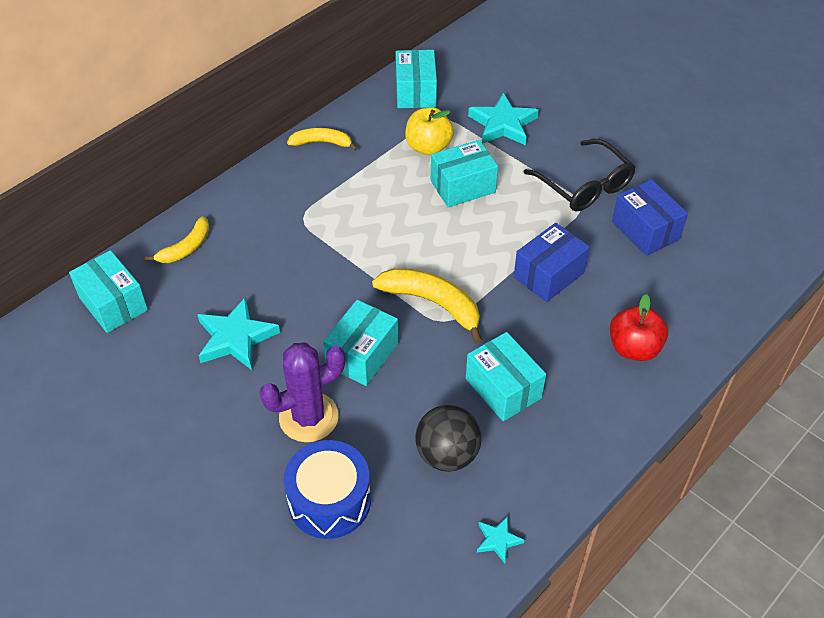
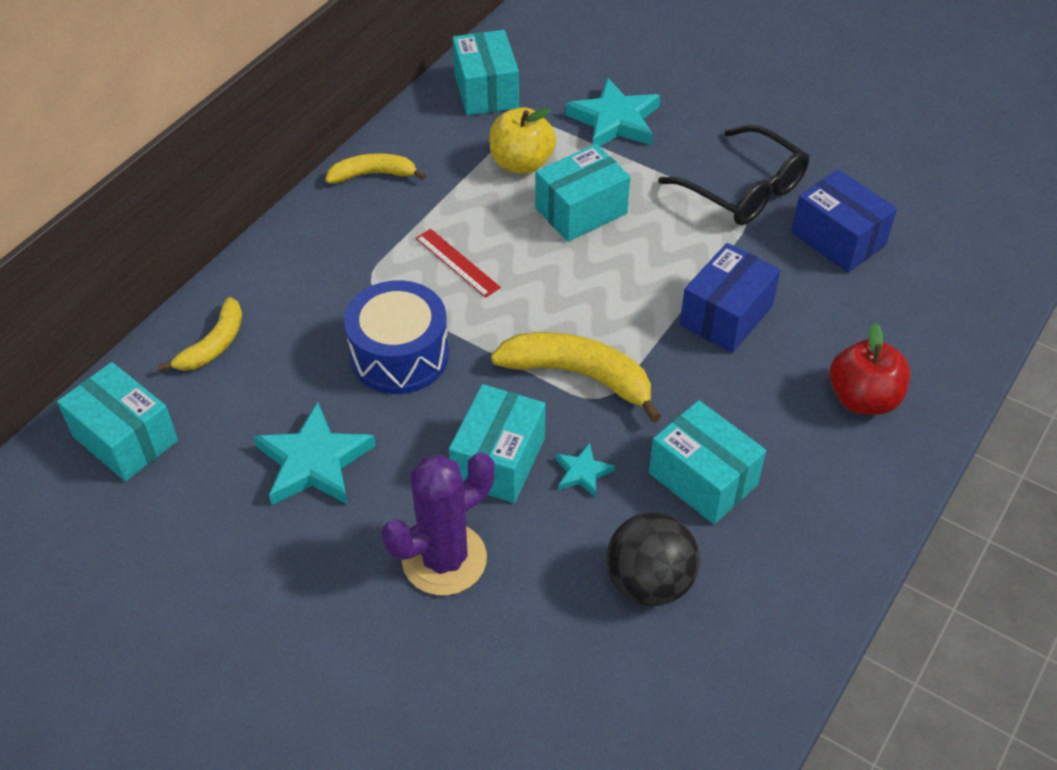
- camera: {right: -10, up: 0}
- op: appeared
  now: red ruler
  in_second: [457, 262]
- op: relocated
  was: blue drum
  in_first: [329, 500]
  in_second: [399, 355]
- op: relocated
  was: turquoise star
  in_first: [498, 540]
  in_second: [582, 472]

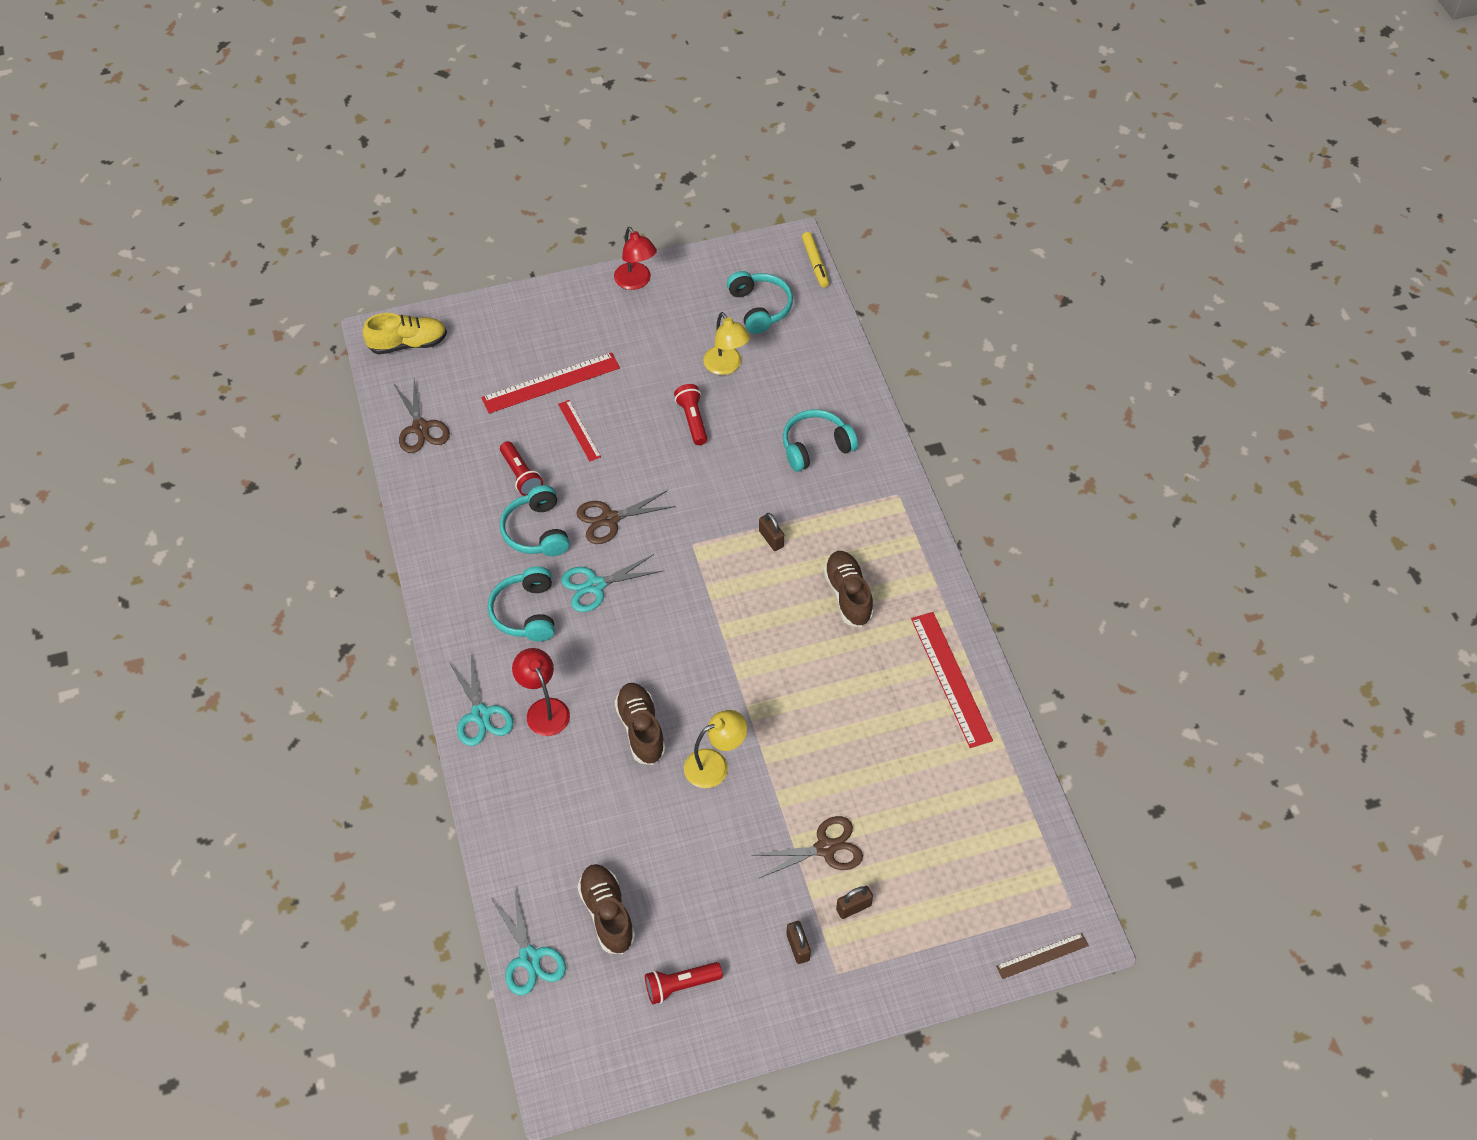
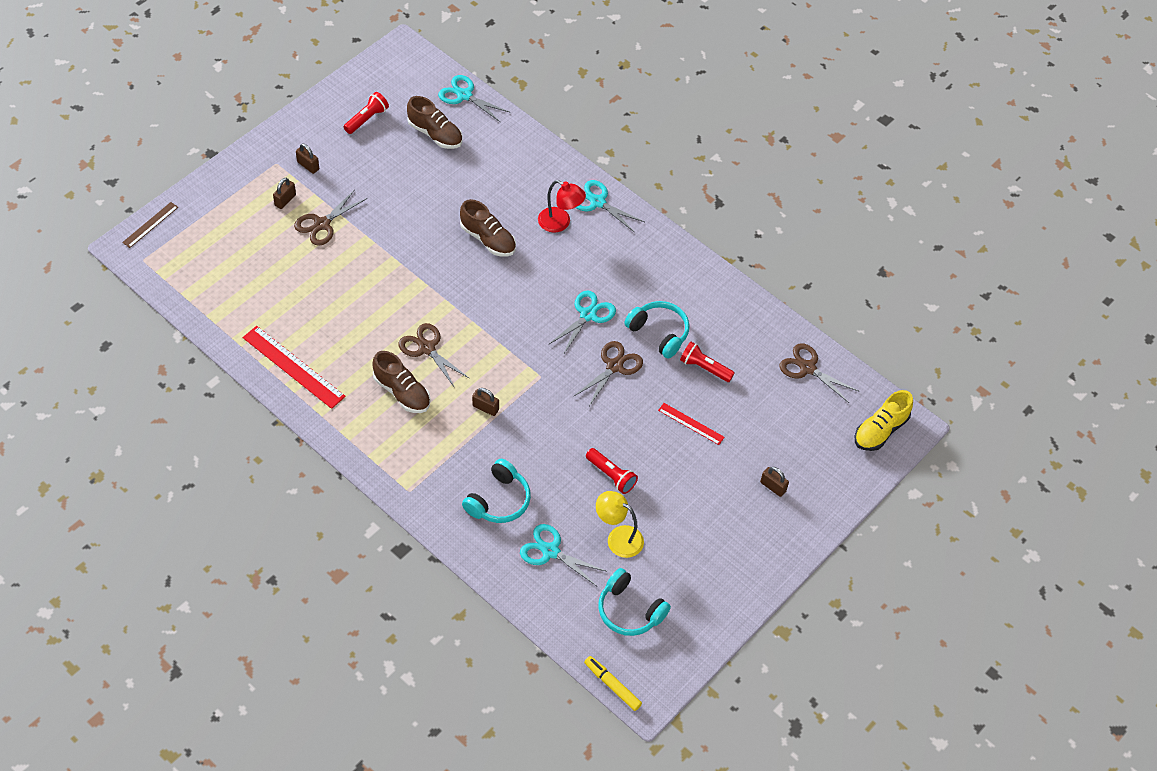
- camera: {right: 145, up: 0}
- op: missing
  was: red ruler
  in_first: [551, 383]
- op: missing
  was: turquoise headphones
  in_first: [526, 612]
- op: missing
  was: red lamp
  in_first: [636, 282]
- op: missing
  was: yellow lamp
  in_first: [715, 764]
- op: appeared
  now: brown scissors
  in_second: [427, 348]
- op: appeared
  now: turquoise scissors
  in_second: [550, 551]
- op: appeared
  now: brown padlock
  in_second: [773, 487]

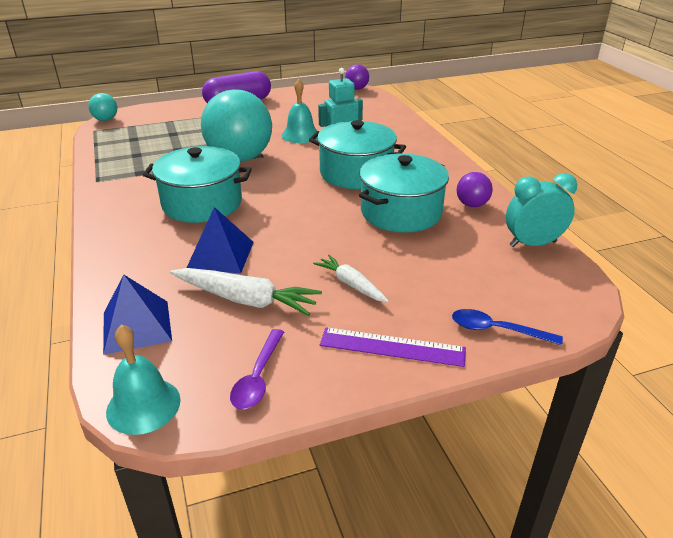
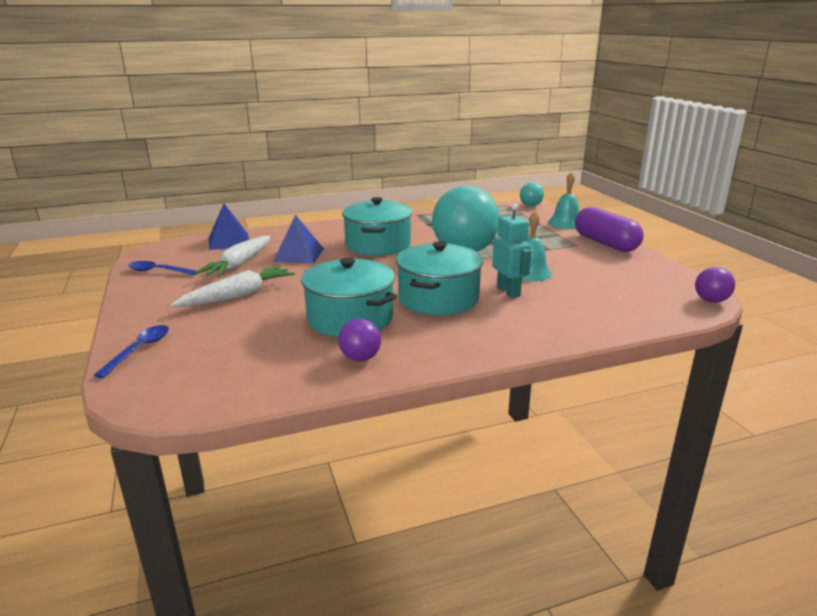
- camera: {right: 90, up: -10}
- op: missing
  was: purple ruler
  in_first: [392, 347]
- op: missing
  was: turquoise clock
  in_first: [532, 244]
- op: relocated
  was: turquoise bell
  in_first: [143, 405]
  in_second: [565, 223]
- op: colour
  was: purple spoon
  now: blue spoon
  in_first: [258, 377]
  in_second: [158, 271]
- op: size
  was: white carrot
  in_first: [351, 284]
  in_second: [238, 296]
  ratio: 1.61

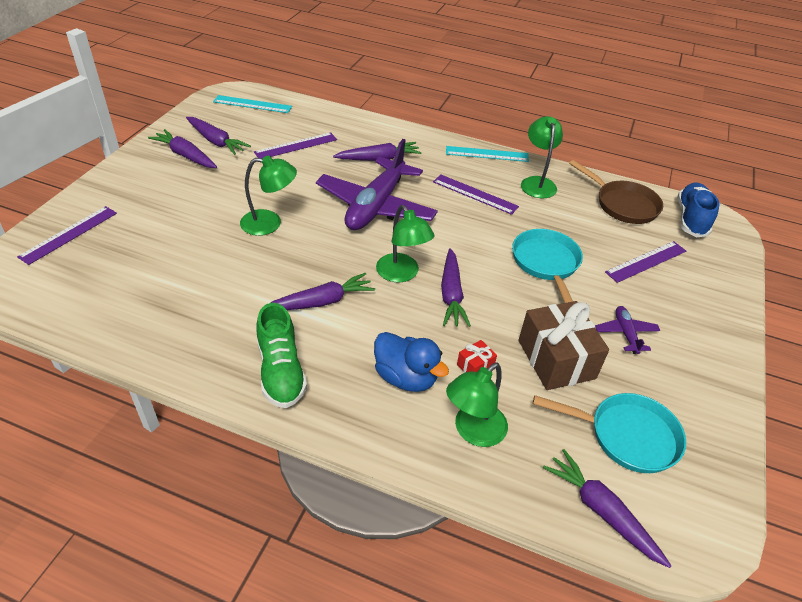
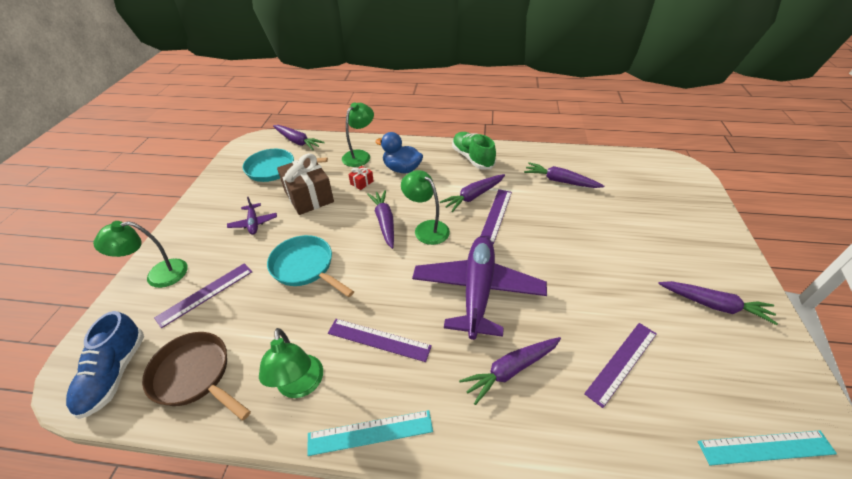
- camera: {right: 170, up: 0}
- op: relocated
  was: purple ruler
  in_first: [69, 234]
  in_second: [496, 215]
- op: relocated
  was: purple carrot
  in_first: [216, 141]
  in_second: [560, 181]
- op: relocated
  was: green lamp
  in_first: [270, 223]
  in_second: [158, 275]
- op: spun
  was: turquoise pan
  in_first: [546, 263]
  in_second: [305, 267]
  clockwise: 150

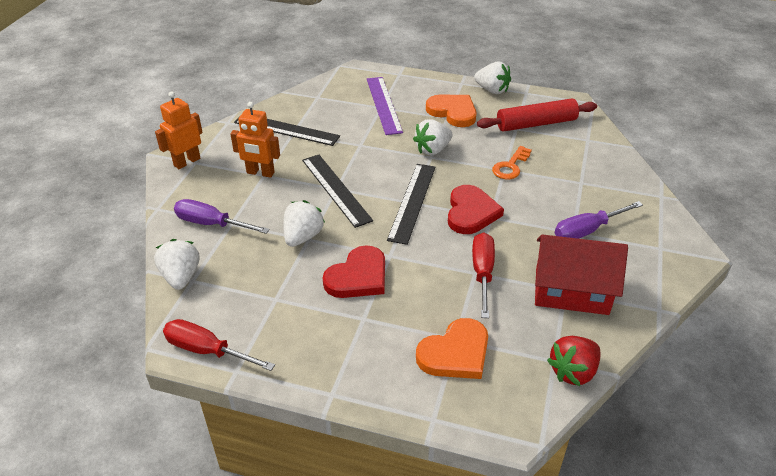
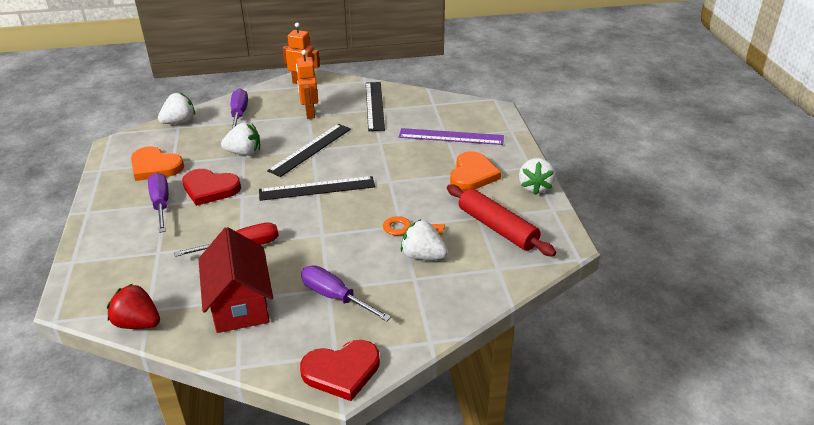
- camera: {right: 65, up: -5}
- op: missing
  was: red screwdriver
  in_first: [207, 351]
- op: appeared
  now: purple screwdriver
  in_second: [161, 204]
- op: relocated
  was: white strawberry
  in_first: [432, 150]
  in_second: [423, 256]
- op: relocated
  was: orange heart
  in_first: [455, 353]
  in_second: [155, 166]
- op: relocated
  was: red heart
  in_first: [471, 212]
  in_second: [342, 371]
- op: spun
  was: purple ruler
  in_first: [384, 105]
  in_second: [451, 137]
  clockwise: 45

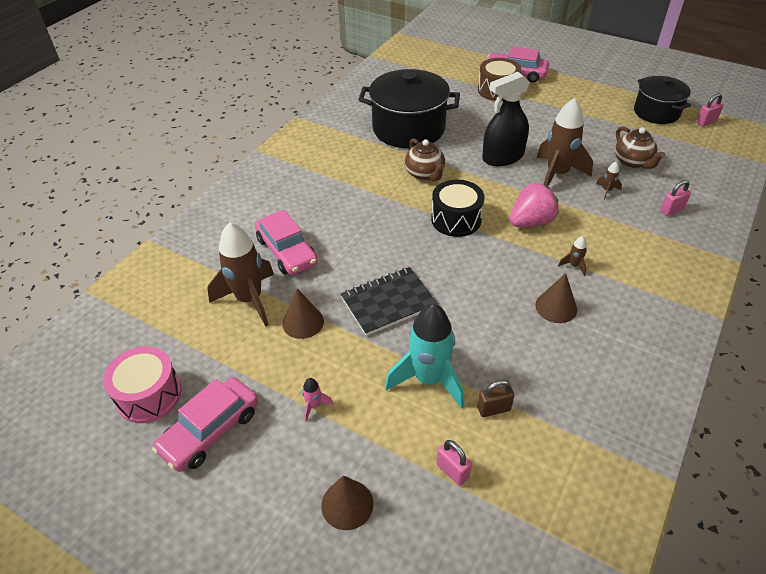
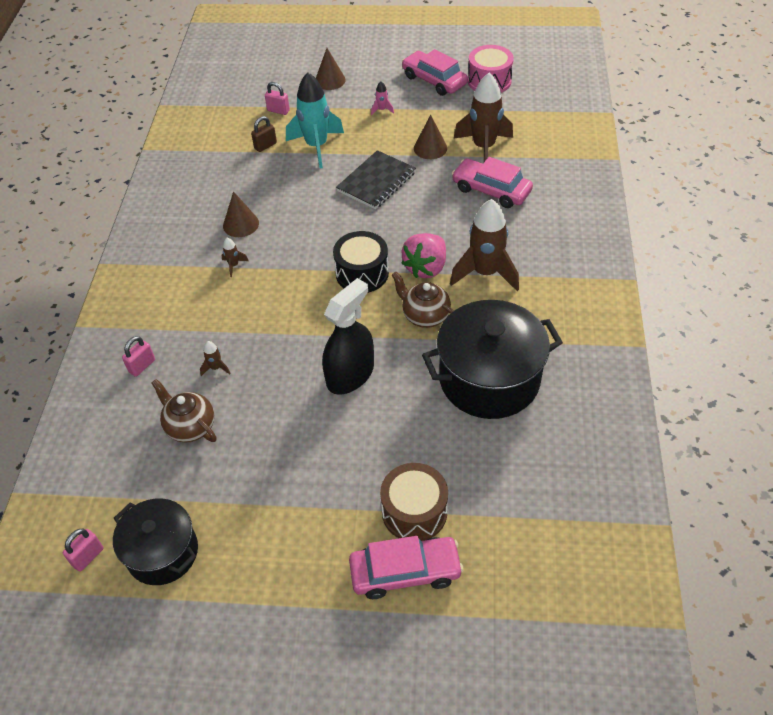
- camera: {right: 155, up: 5}
- op: relocated
  was: pink strawberry
  in_first: [531, 222]
  in_second: [426, 268]
- op: relocated
  was: brown rocket
  in_first: [557, 174]
  in_second: [485, 273]
- op: spun
  was: pink car
  in_first: [210, 430]
  in_second: [434, 80]
  clockwise: -60

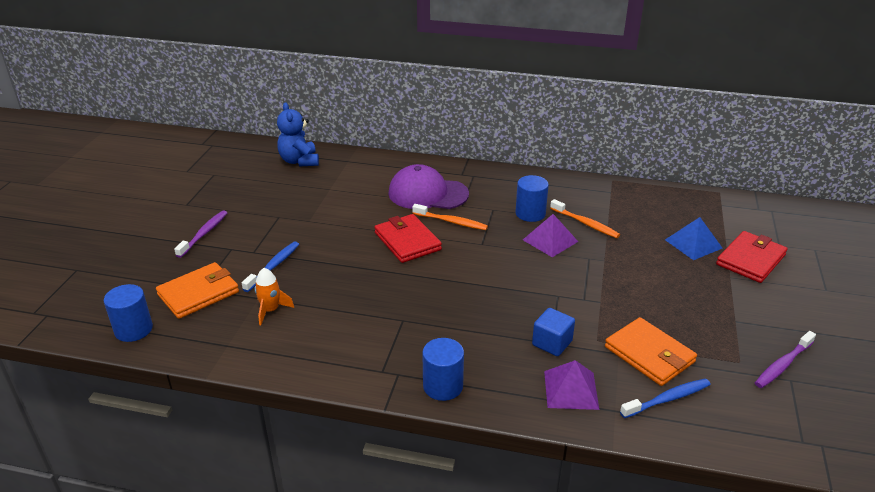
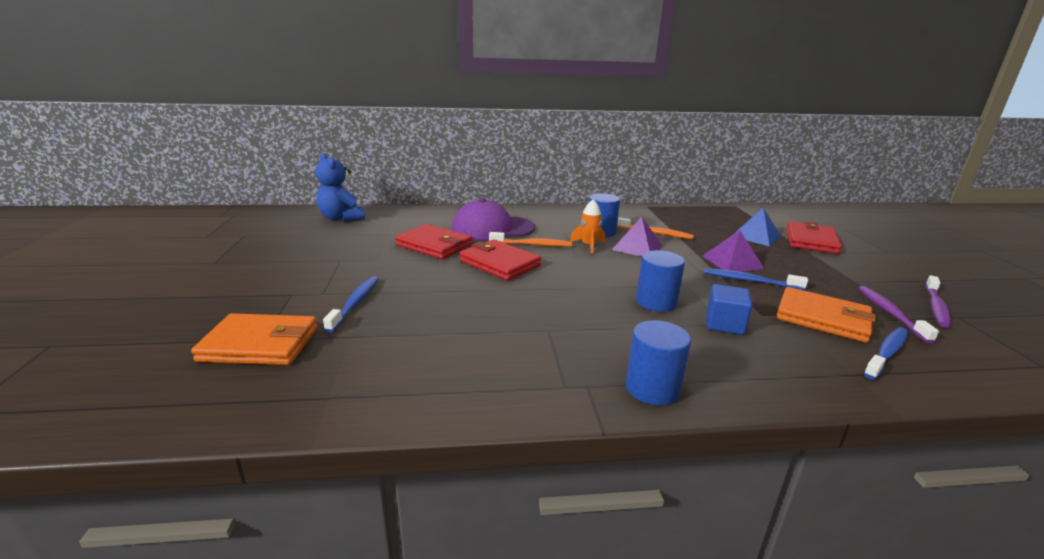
- camera: {right: -20, up: -10}
- op: appeared
  now: red wallet
  in_second: [434, 245]
- op: appeared
  now: blue toothbrush
  in_second: [749, 281]
- op: relocated
  was: blue cylinder
  in_first: [133, 329]
  in_second: [656, 302]
- op: relocated
  was: purple toothbrush
  in_first: [204, 234]
  in_second: [890, 313]
- op: relocated
  was: orange rocket
  in_first: [270, 310]
  in_second: [588, 246]
- op: relocated
  was: purple pyramid
  in_first: [571, 389]
  in_second: [732, 262]
- op: spun
  was: orange wallet
  in_first: [198, 293]
  in_second: [260, 344]
  clockwise: 60

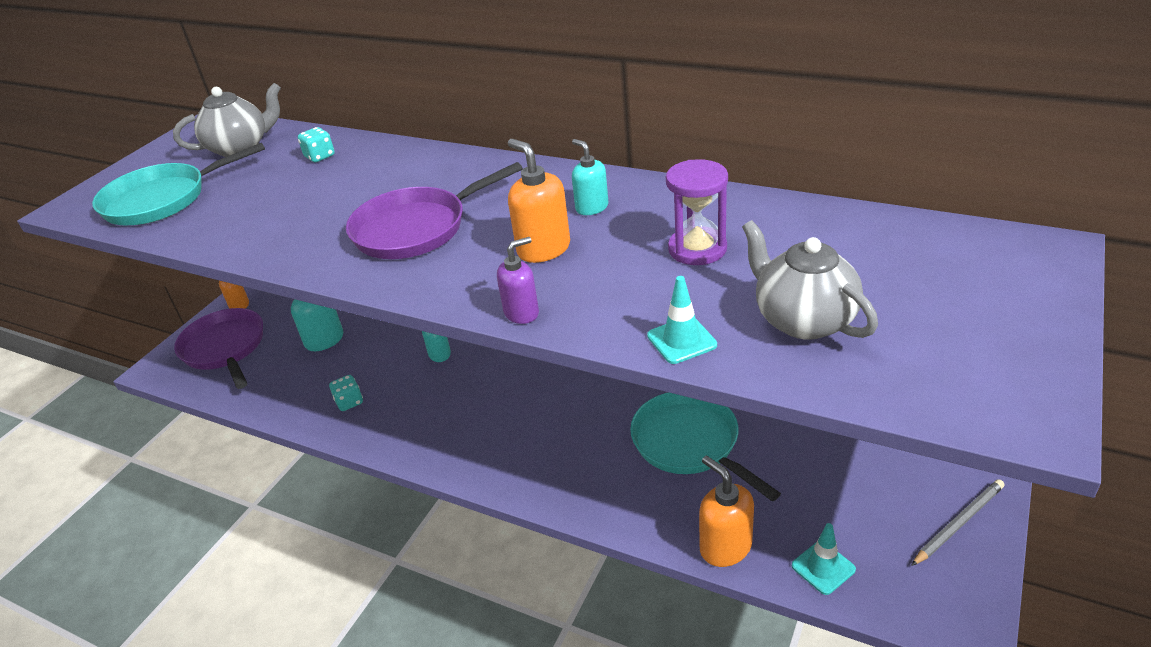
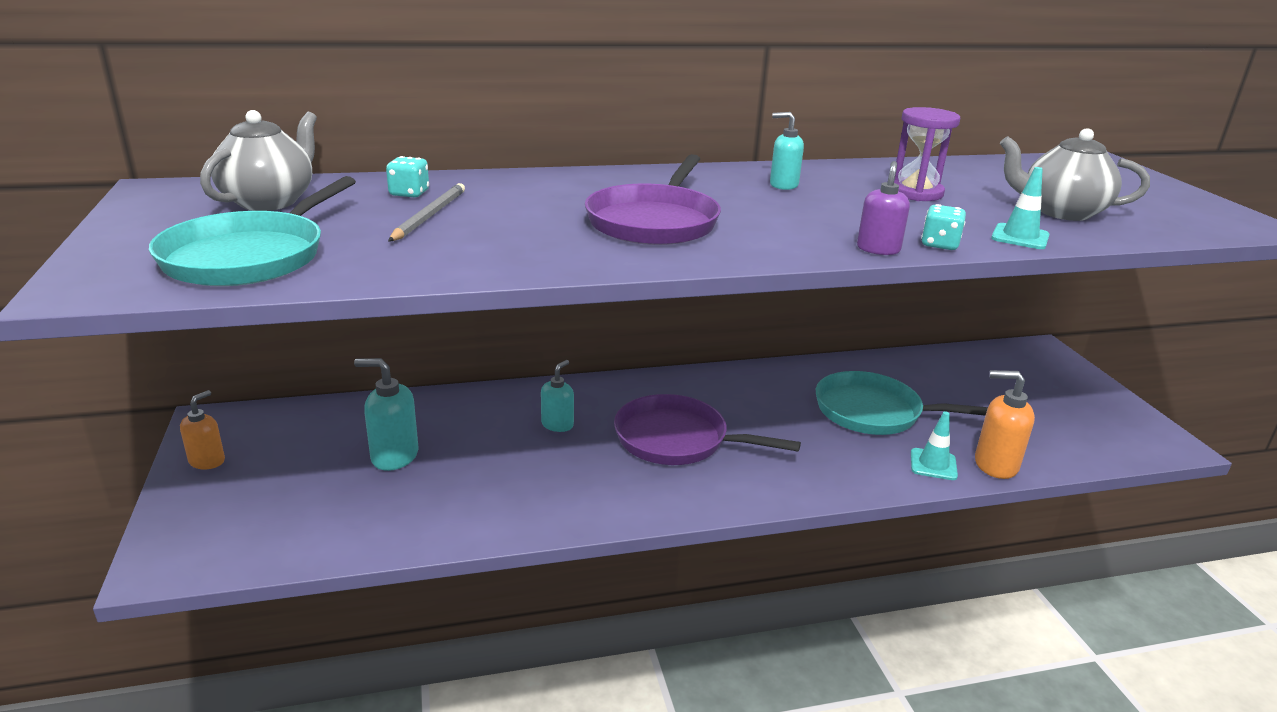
- camera: {right: -45, up: -10}
- op: missing
  was: orange soap dispenser
  in_first: [543, 249]
- op: relocated
  was: purple pan
  in_first: [225, 348]
  in_second: [677, 439]
- op: relocated
  was: turquoise dice
  in_first: [349, 402]
  in_second: [939, 244]
- op: relocated
  was: turquoise traffic cone
  in_first: [823, 567]
  in_second: [933, 464]
- op: relocated
  was: grey pencil
  in_first: [958, 523]
  in_second: [429, 216]

